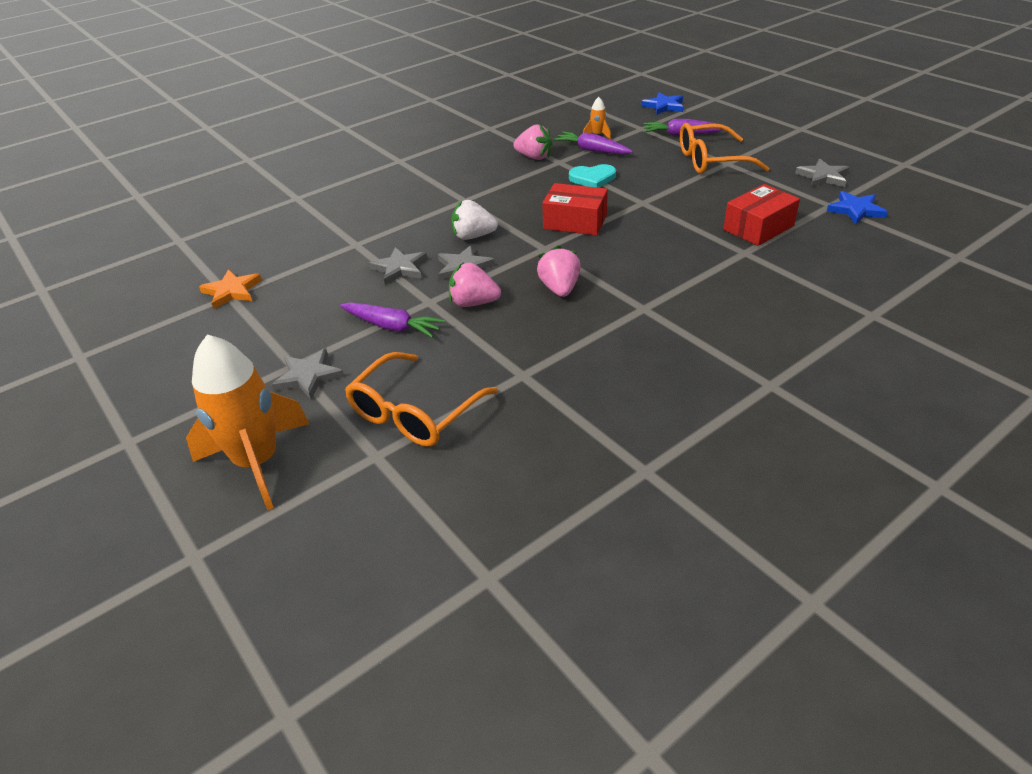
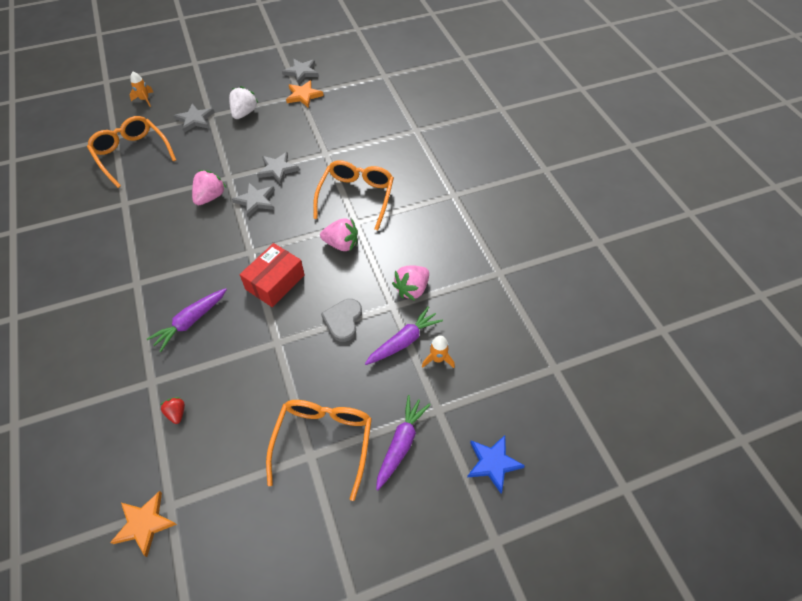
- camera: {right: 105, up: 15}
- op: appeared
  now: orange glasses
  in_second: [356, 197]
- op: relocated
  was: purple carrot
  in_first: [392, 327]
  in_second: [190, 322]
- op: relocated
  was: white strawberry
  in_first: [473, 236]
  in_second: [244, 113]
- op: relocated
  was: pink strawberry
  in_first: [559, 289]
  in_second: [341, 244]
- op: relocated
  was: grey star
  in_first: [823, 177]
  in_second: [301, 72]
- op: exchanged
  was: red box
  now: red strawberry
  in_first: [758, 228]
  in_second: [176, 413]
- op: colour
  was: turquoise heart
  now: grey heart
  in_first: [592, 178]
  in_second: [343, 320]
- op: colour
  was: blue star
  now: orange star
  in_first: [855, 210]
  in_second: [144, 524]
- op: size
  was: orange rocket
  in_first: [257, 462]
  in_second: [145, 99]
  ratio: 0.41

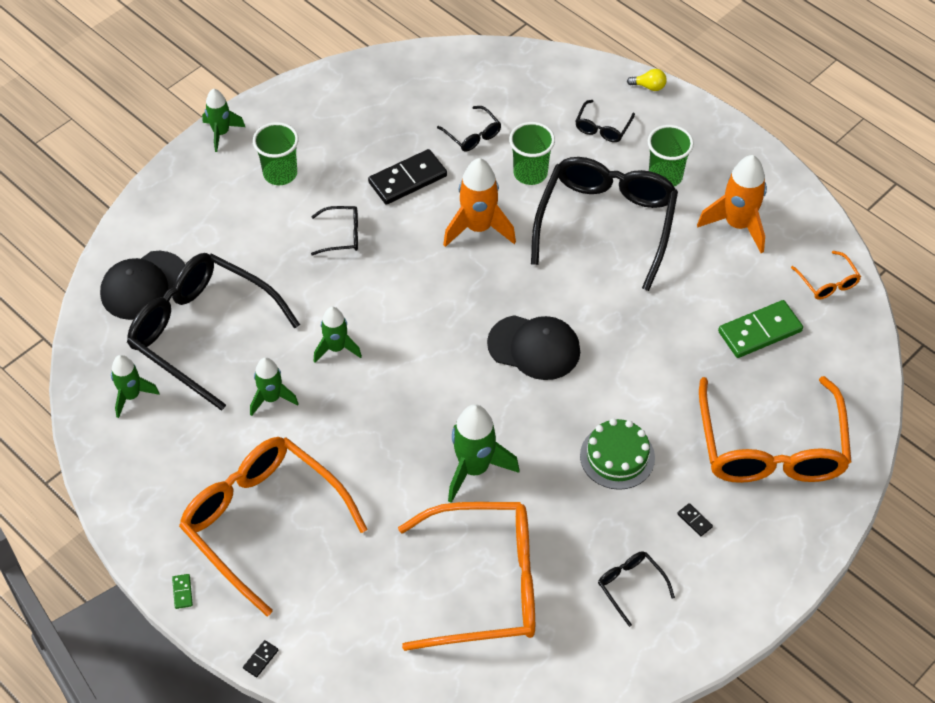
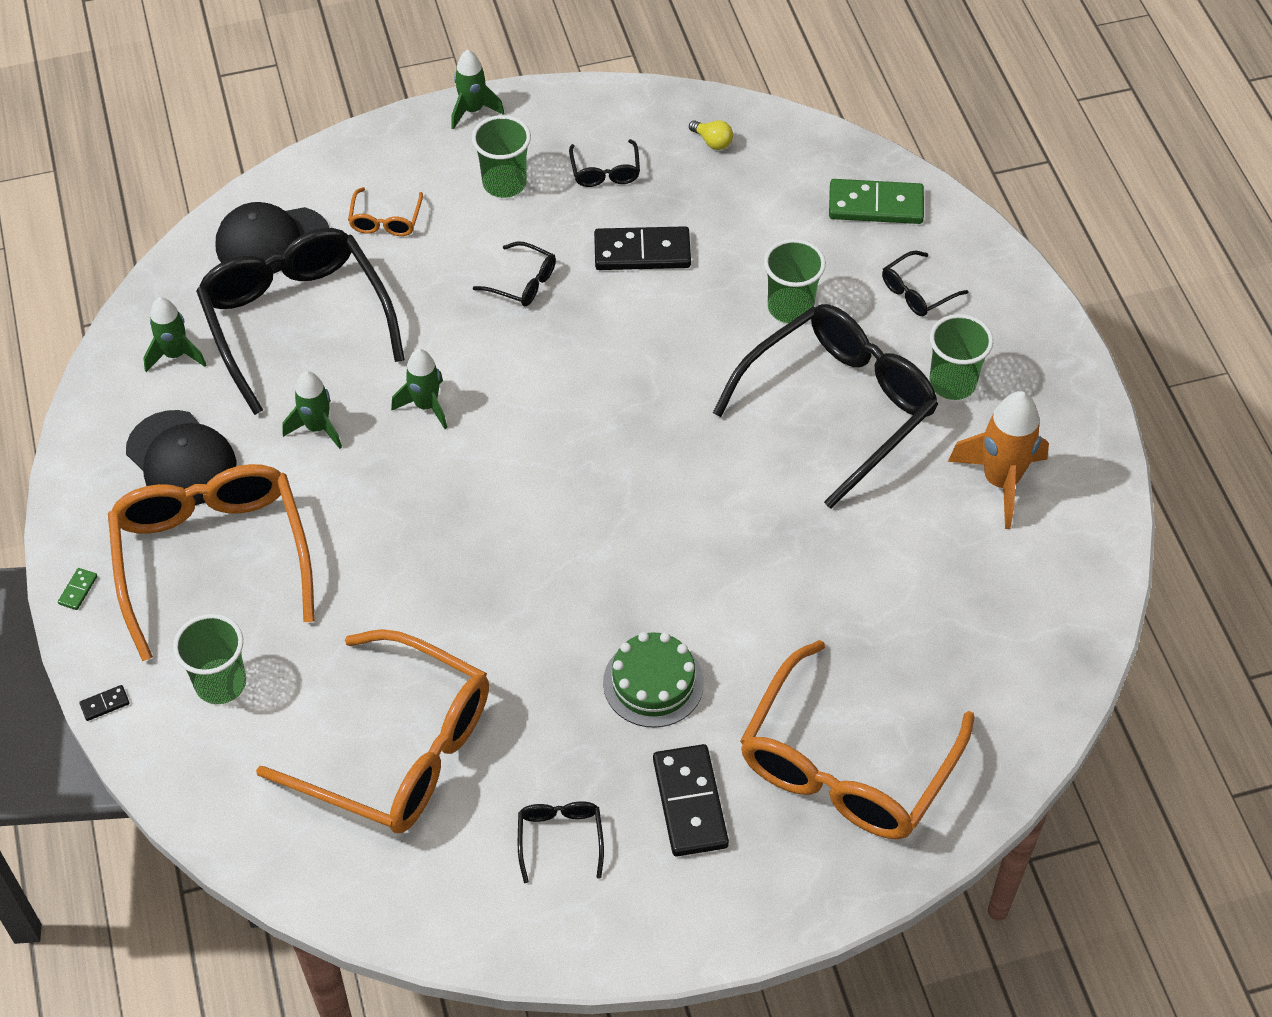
- camera: {right: 30, up: 0}
- op: missing
  was: orange rocket
  in_first: [478, 228]
- op: missing
  was: green rocket
  in_first: [474, 468]
- op: appeared
  now: green cup
  in_second: [220, 683]
- op: relocated
  was: black glasses
  in_first: [473, 135]
  in_second: [605, 171]
- op: relocated
  was: black cap
  in_first: [534, 347]
  in_second: [181, 459]
- op: relocated
  was: yellow light bulb
  in_first: [649, 86]
  in_second: [712, 142]
- op: relocated
  was: green domino
  in_first: [759, 331]
  in_second: [875, 205]
- op: relocated
  was: orange glasses
  in_first: [828, 282]
  in_second: [385, 220]
- op: size
  was: black domino
  in_first: [694, 520]
  in_second: [690, 803]
  ratio: 2.42

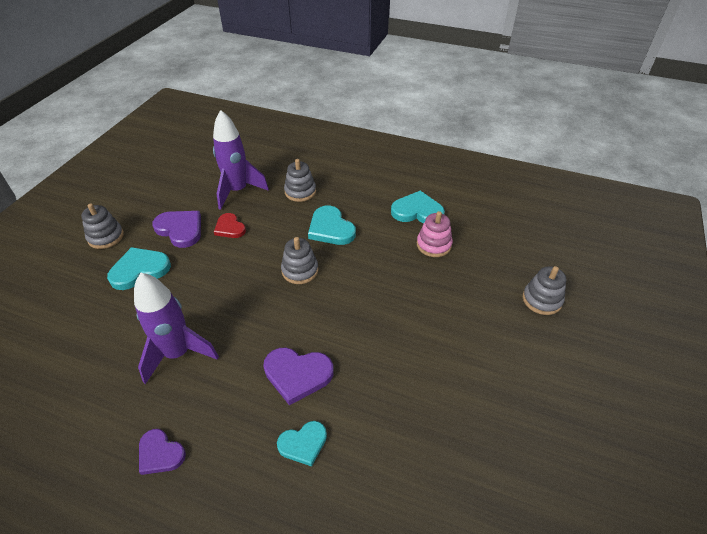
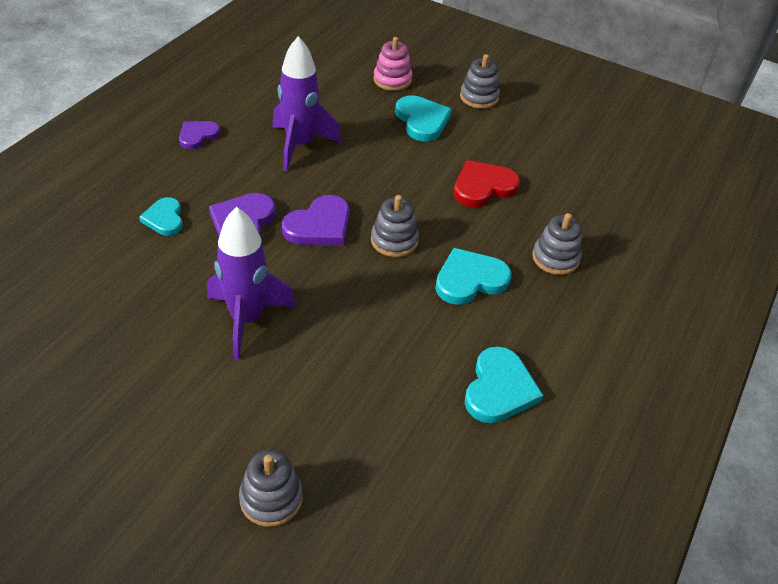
- camera: {right: 95, up: 0}
- op: relocated
  was: purple heart
  in_first: [180, 229]
  in_second: [319, 226]
- op: relocated
  was: purple rocket
  in_first: [238, 191]
  in_second: [247, 319]
- op: relocated
  was: pink stacking toy
  in_first: [434, 245]
  in_second: [392, 80]
- op: size
  was: red heart
  in_first: [230, 228]
  in_second: [483, 187]
  ratio: 1.53

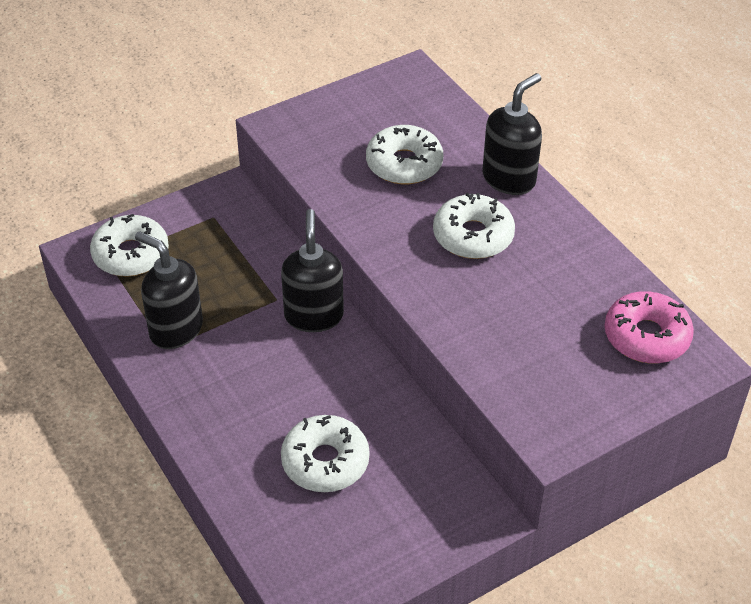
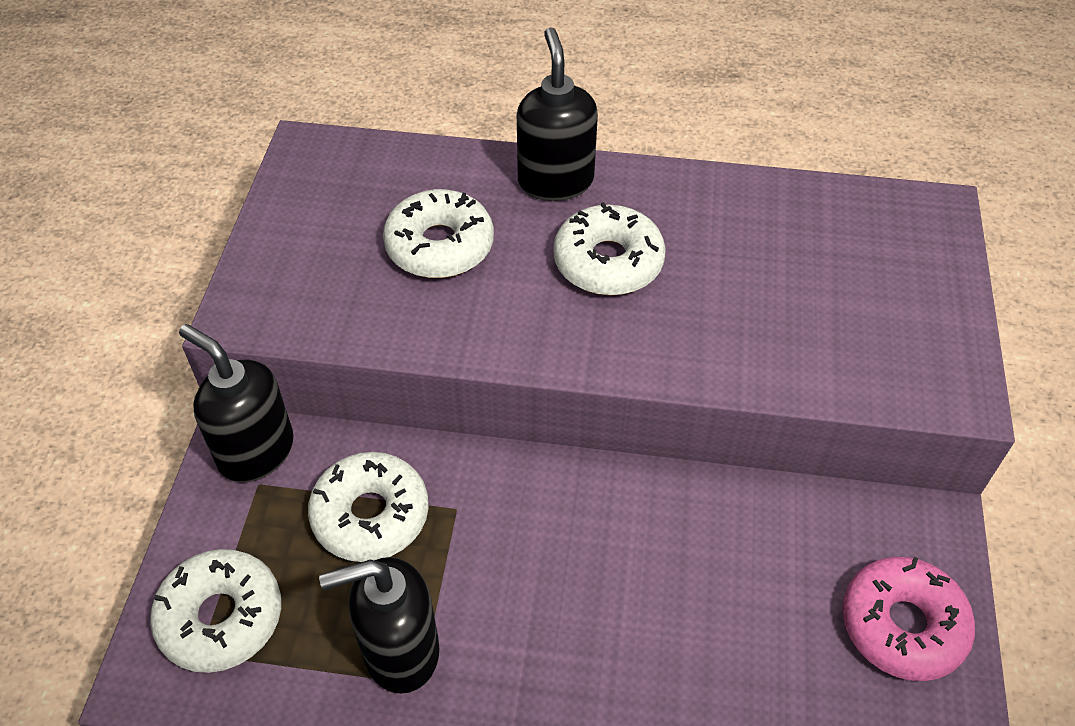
- camera: {right: -50, up: 5}
- op: relocated
  was: black soap dispenser
  in_first: [314, 316]
  in_second: [255, 451]
- op: relocated
  was: white donut
  in_first: [325, 461]
  in_second: [370, 515]
- op: relocated
  was: pink donut
  in_first: [646, 336]
  in_second: [902, 625]

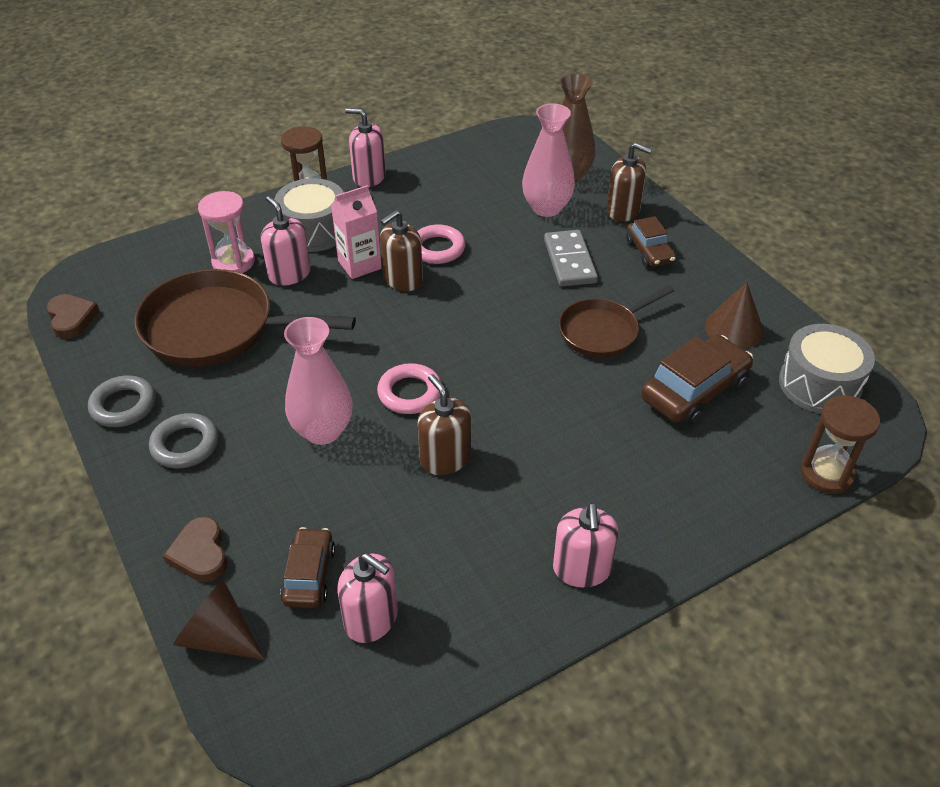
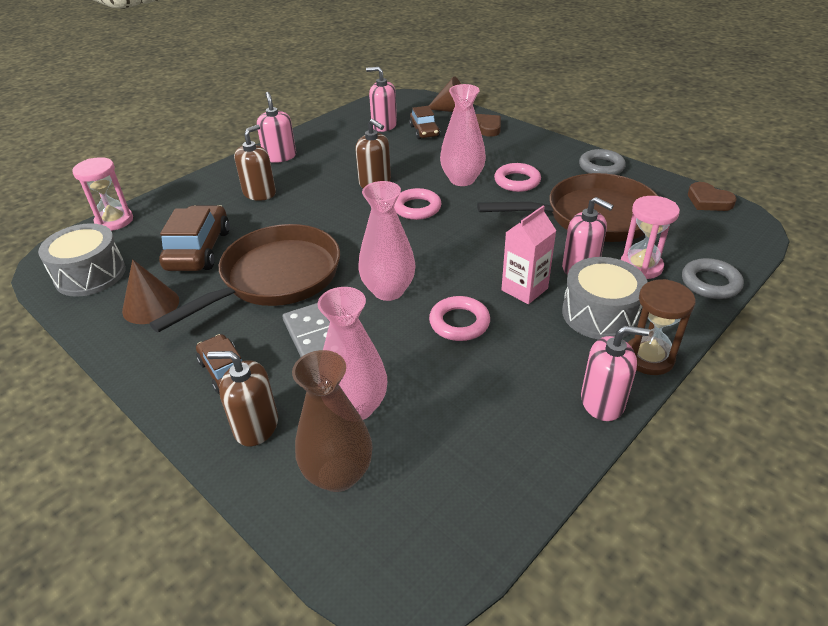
- camera: {right: 165, up: -5}
- op: appeared
  now: pink vase
  in_second: [388, 290]
- op: appeared
  now: pink ring
  in_second: [517, 181]
- op: relocated
  was: grey ring
  in_first: [185, 445]
  in_second: [710, 283]
- op: relocated
  was: brown soap dispenser
  in_first: [403, 279]
  in_second: [259, 193]
- op: colour
  was: brown hourglass
  now: pink hourglass
  in_first: [826, 473]
  in_second: [114, 221]
- op: spun
  was: brown car
  in_first: [694, 391]
  in_second: [199, 250]
  clockwise: 150
- op: size
  was: brown pan
  in_first: [603, 331]
  in_second: [275, 278]
  ratio: 1.67

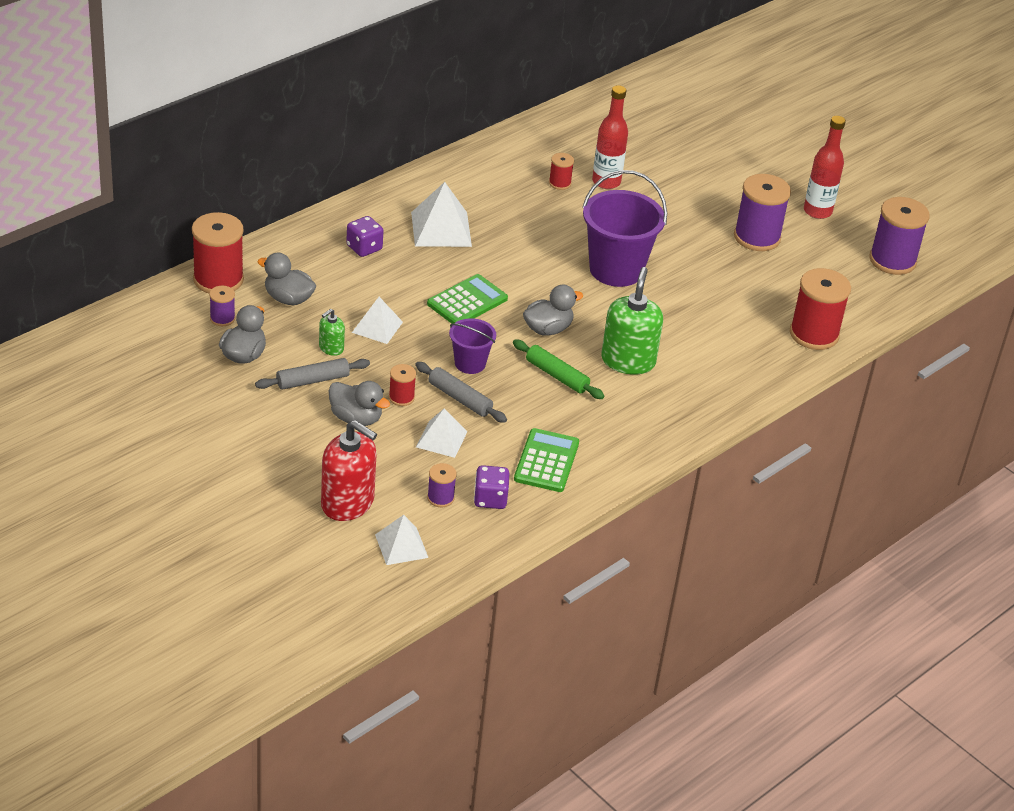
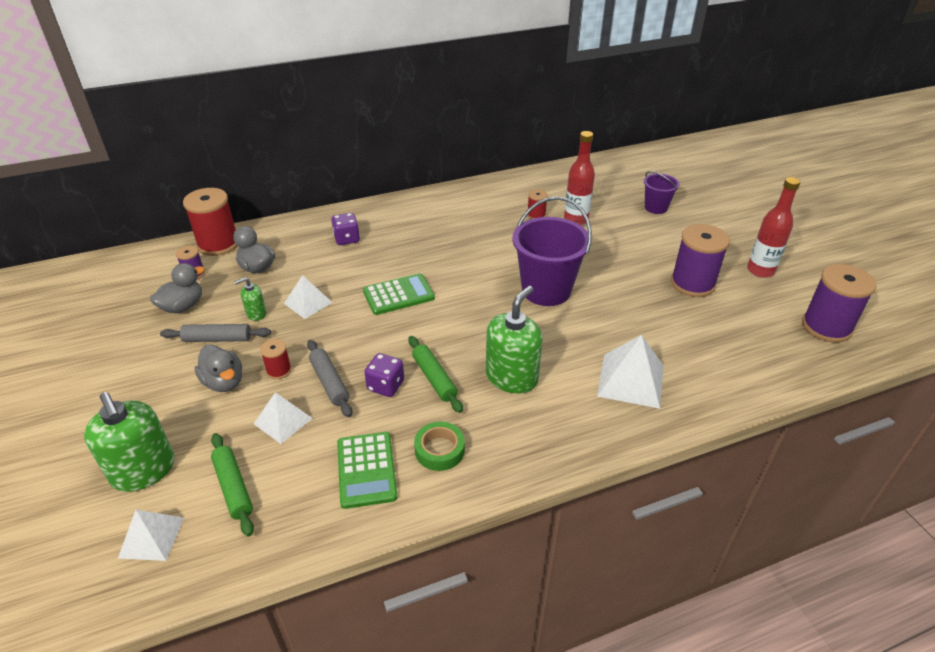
- camera: {right: 25, up: 0}
- op: missing
  was: grey duck
  in_first: [548, 329]
- op: missing
  was: red spool
  in_first: [814, 334]
- op: appeared
  now: green tape
  in_second: [439, 450]
- op: relocated
  was: white pyramid
  in_first: [441, 229]
  in_second: [630, 380]
- op: relocated
  was: purple bucket
  in_first: [470, 363]
  in_second: [656, 207]
- op: relocated
  was: purple dice
  in_first: [490, 499]
  in_second: [385, 386]
- op: exchanged
  was: purple spool
  now: green rolling pin
  in_first: [440, 498]
  in_second: [233, 487]
- op: colour
  was: red soap dispenser
  now: green soap dispenser
  in_first: [347, 503]
  in_second: [143, 470]
- op: spun
  was: green calculator
  in_first: [546, 461]
  in_second: [366, 470]
  clockwise: 135

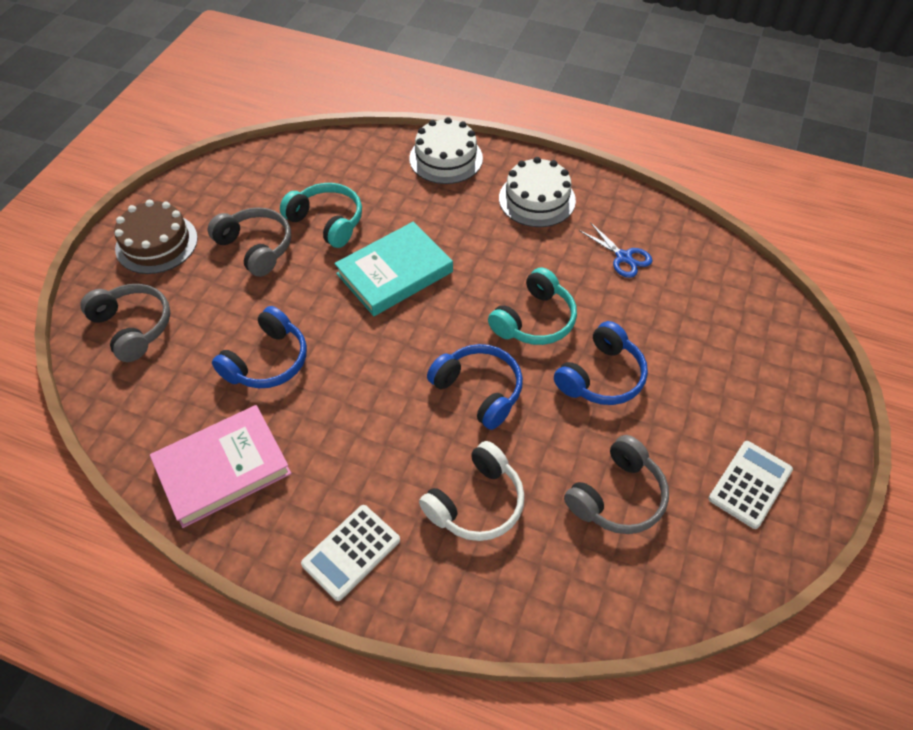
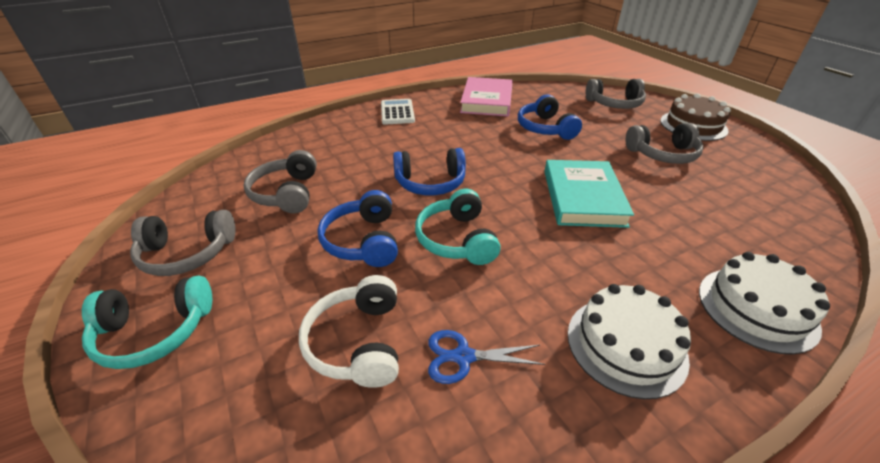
- camera: {right: 130, up: -15}
- op: relocated
  was: turquoise headphones
  in_first: [327, 222]
  in_second: [155, 331]
- op: relocated
  was: white headphones
  in_first: [476, 502]
  in_second: [358, 342]
- op: exchanged
  was: white calculator
  now: grey headphones
  in_first: [750, 484]
  in_second: [187, 253]

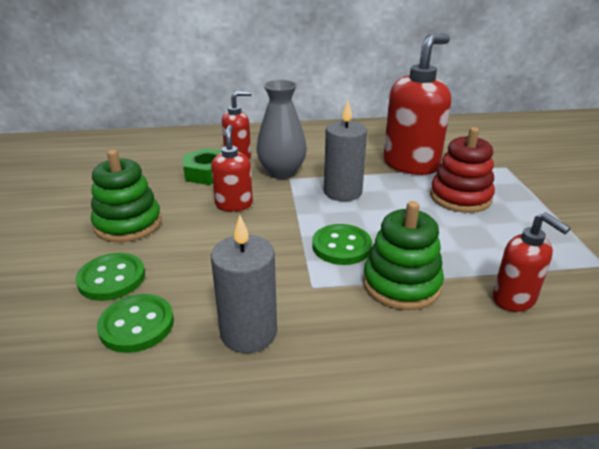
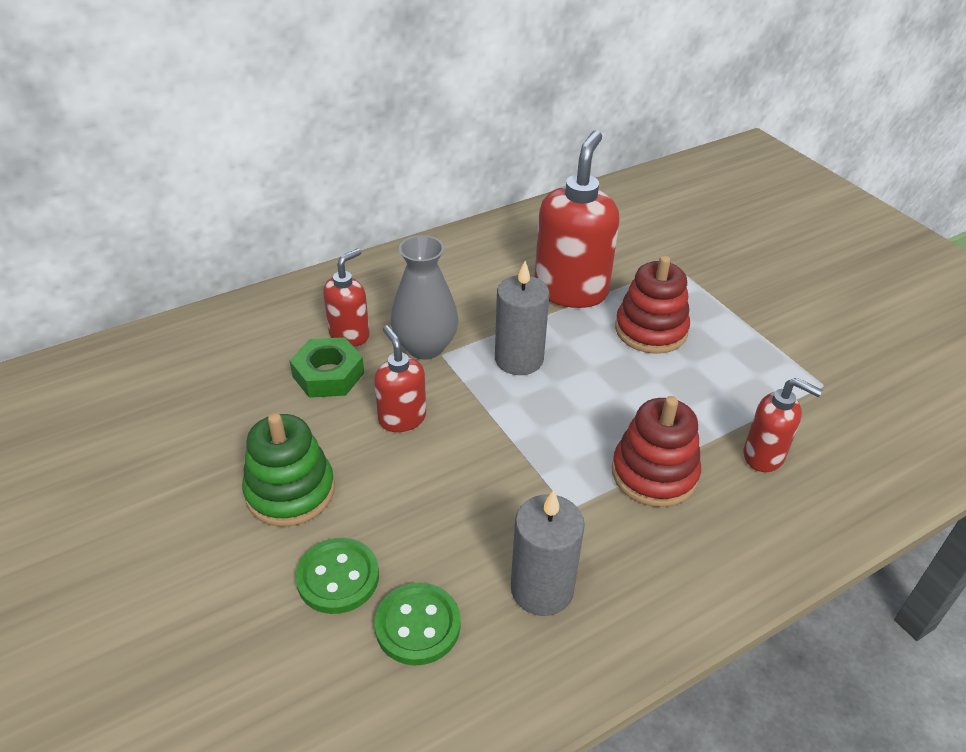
- camera: {right: -25, up: 10}
- op: missing
  was: green button
  in_first: [341, 246]
- op: colour
  was: green stacking toy
  now: red stacking toy
  in_first: [401, 284]
  in_second: [654, 474]

